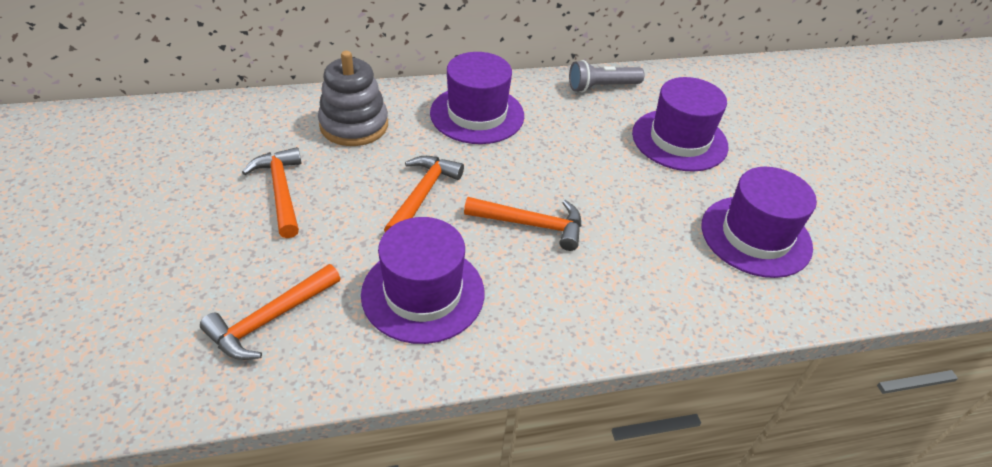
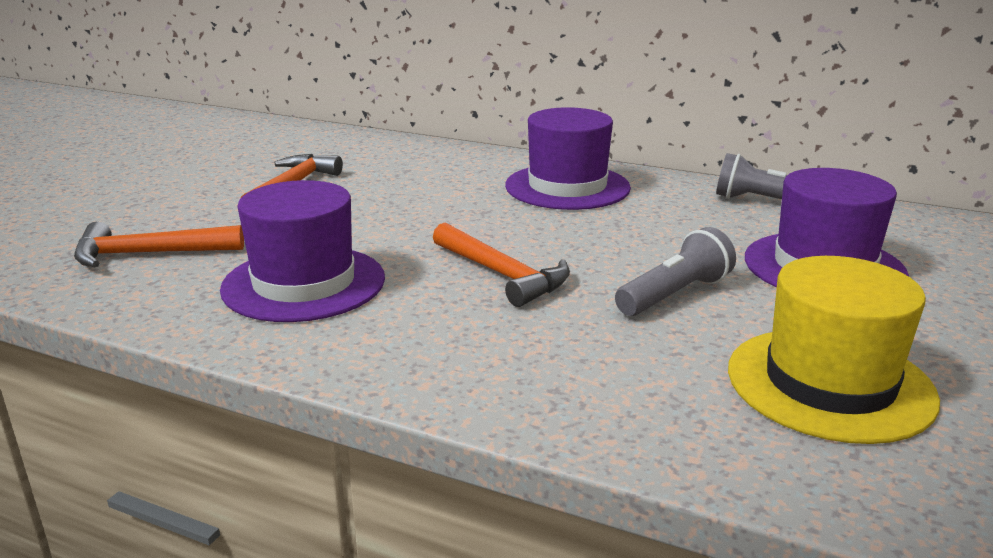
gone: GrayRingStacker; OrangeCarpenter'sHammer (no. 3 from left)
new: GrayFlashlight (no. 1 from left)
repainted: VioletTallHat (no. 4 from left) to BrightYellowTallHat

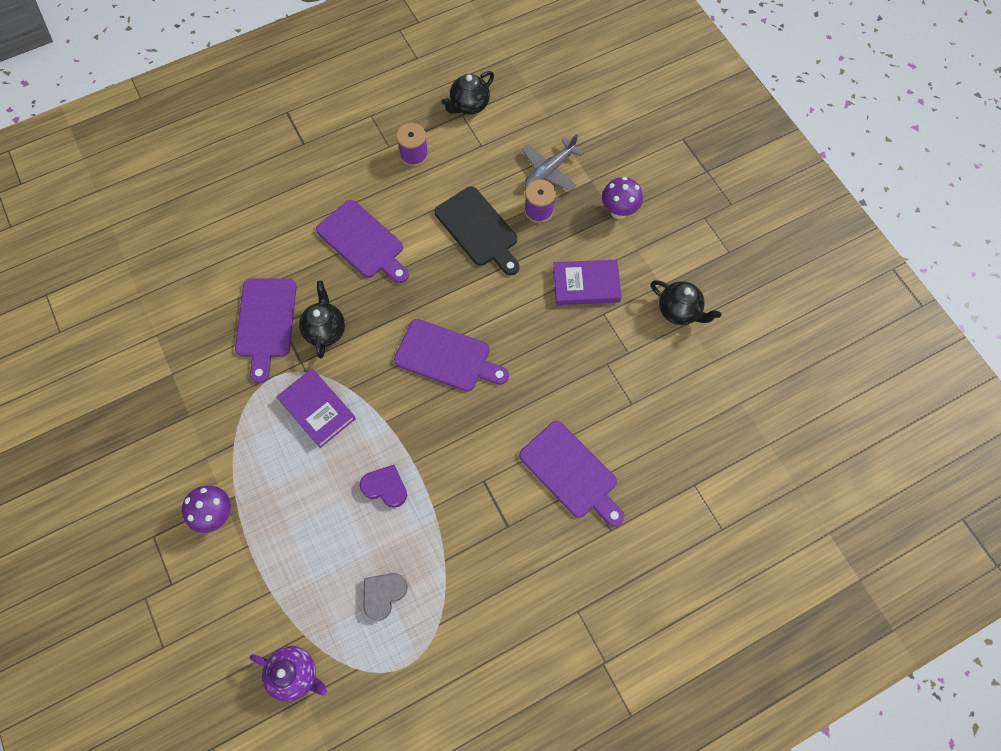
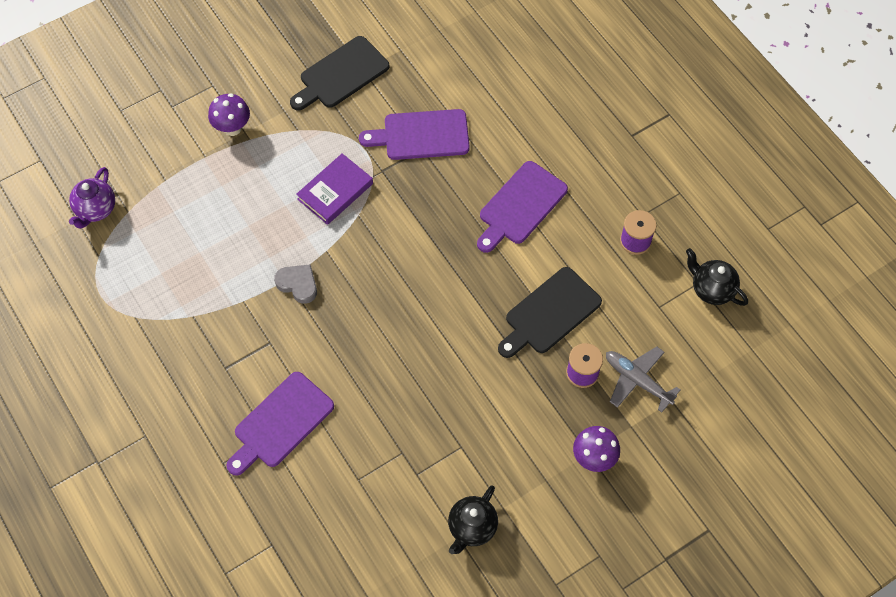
gone: EbonyTeaPot (no. 1 from left); VioletLoveHeart; VioletChoppingBoard (no. 3 from left); VioletBook (no. 2 from left)
new: EbonyChoppingBoard (no. 1 from left)
shifted: GrayLoveHeart

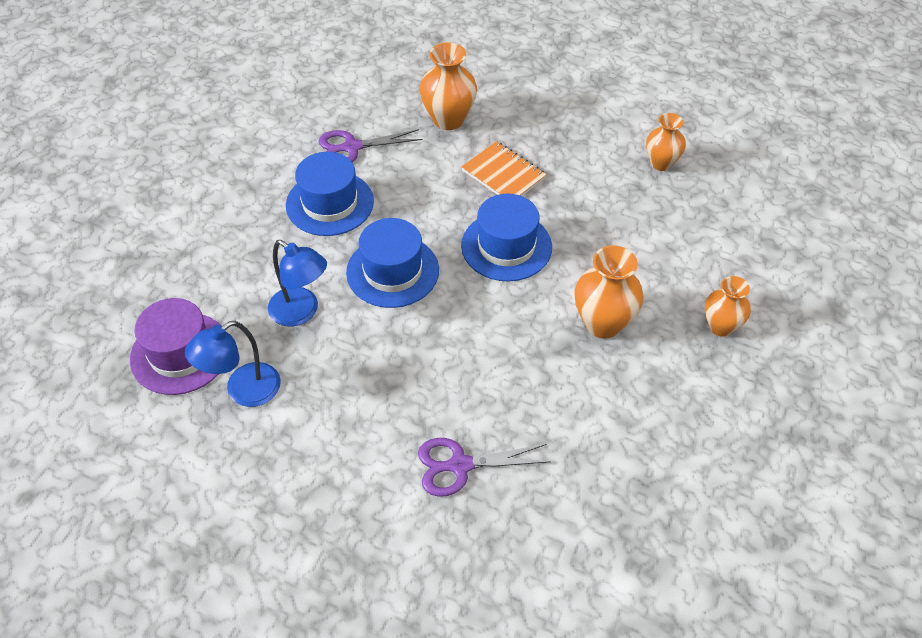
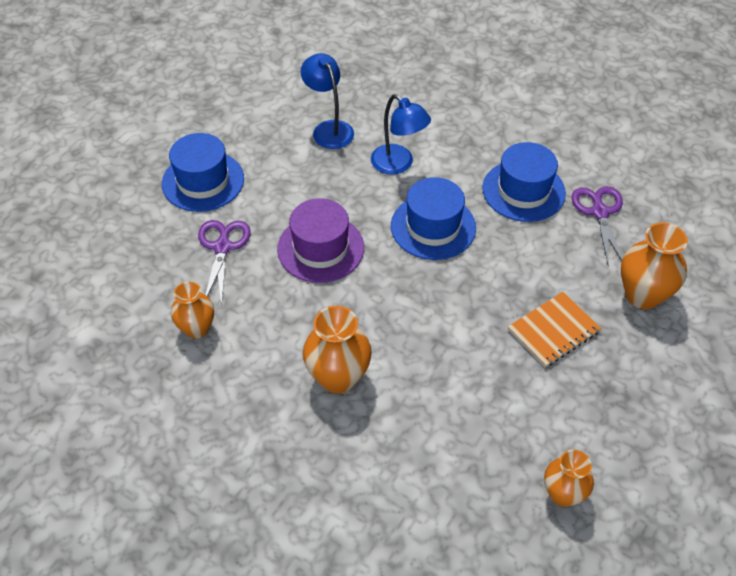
shifted: VioletTallHat; BlueTallHat (no. 3 from left in the first image) to BlueTallHat (no. 1 from left); OrangeTallVase (no. 4 from left in the first image) to OrangeTallVase (no. 1 from left)
rotated: BlueDeskLamp (no. 2 from left) 90 degrees counterclockwise

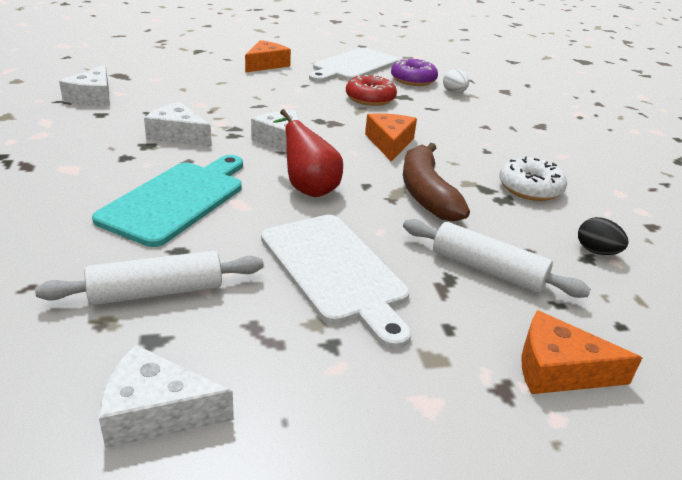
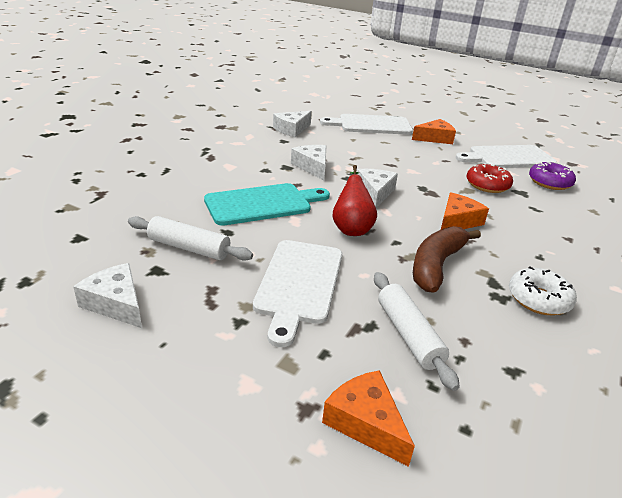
gone: PureWhiteToyEgg; EbonyToyEgg
new: PureWhiteChoppingBoard (no. 2 from left)

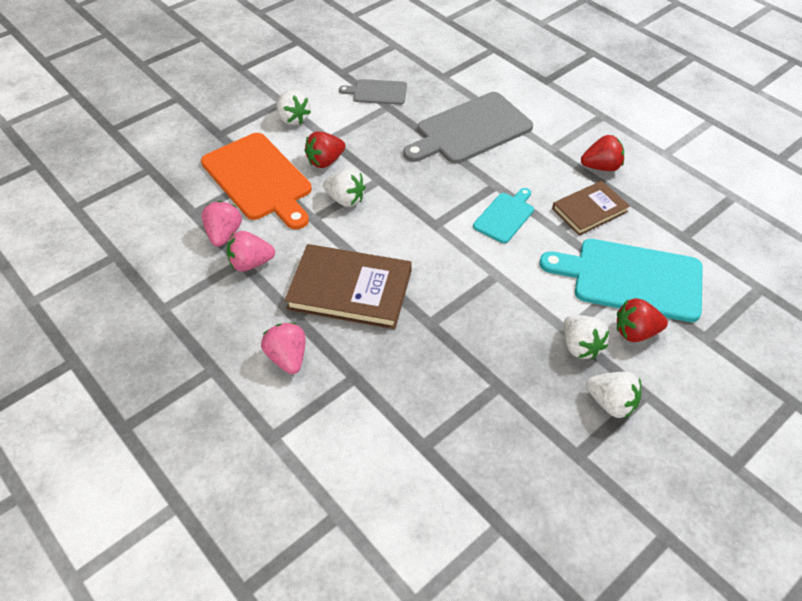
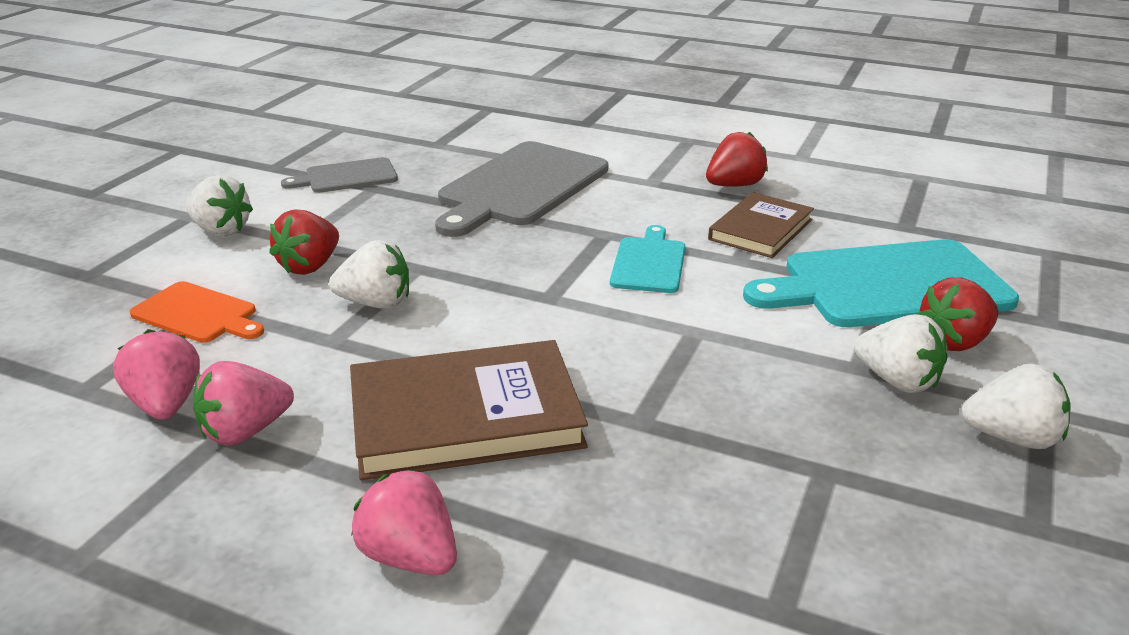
scaled: OrangeChoppingBoard x0.53

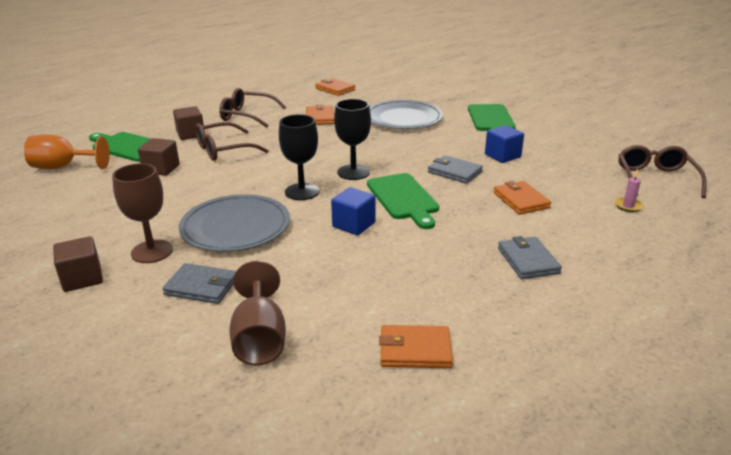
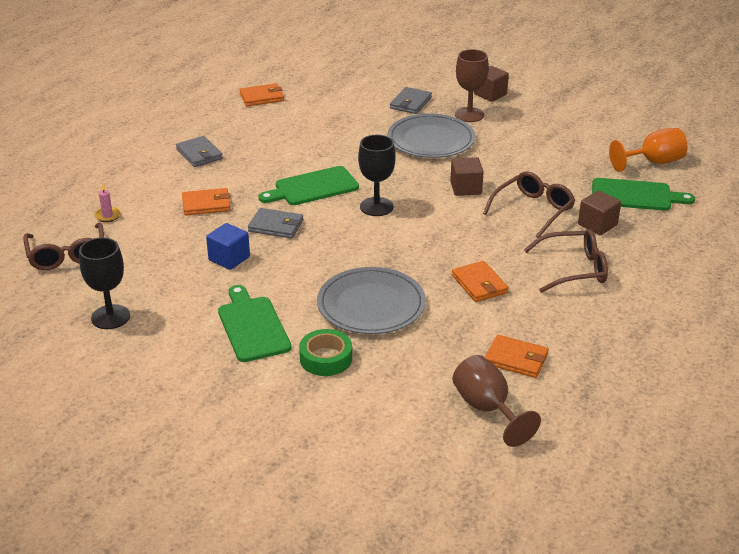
gone: BlueCube (no. 1 from left)
new: LeafGreenRollOfTape
shifted: DarkBrownCube (no. 2 from left in the first image) to DarkBrownCube (no. 1 from left); DarkBrownGoblet (no. 2 from left); EbonyGoblet (no. 1 from left)
rotated: GrayBillfold (no. 1 from left in the first image) 60 degrees counterclockwise; LeafGreenChoppingBoard (no. 2 from left) 75 degrees counterclockwise; OrangeBillfold (no. 4 from left in the first image) 60 degrees counterclockwise

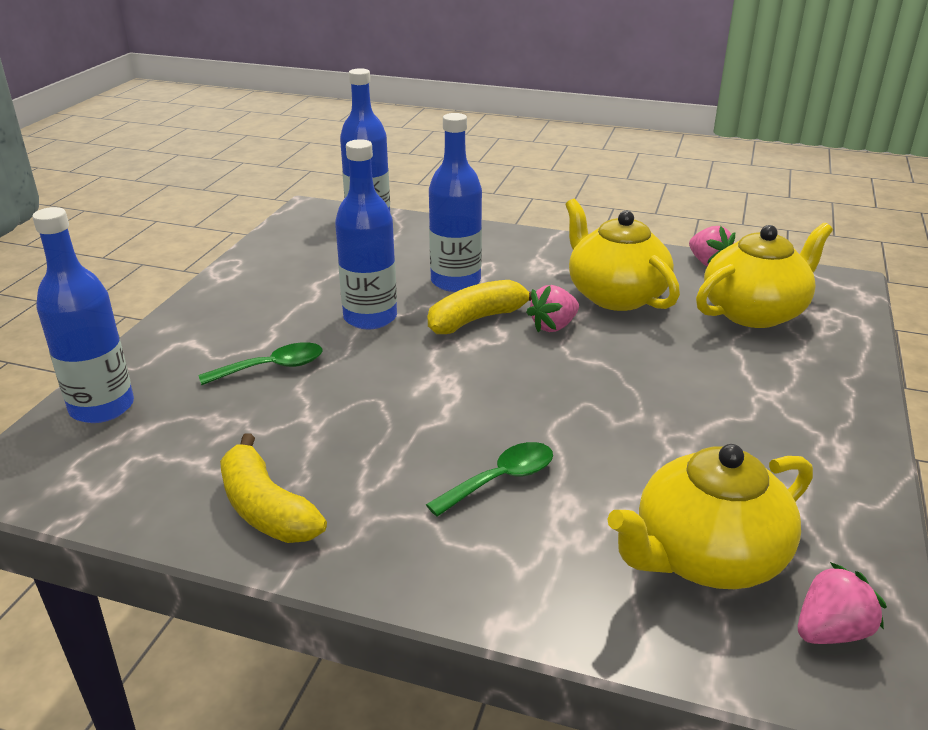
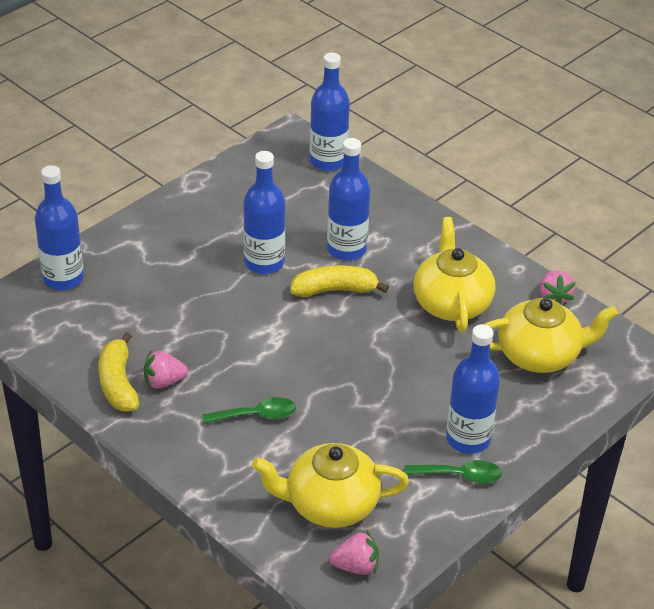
new: BlueDrinkBottle (no. 5 from left)
shifted: LeafGreenTeaspoon (no. 1 from left in the first image) to LeafGreenTeaspoon (no. 2 from left); PinkStrawberry (no. 1 from left)

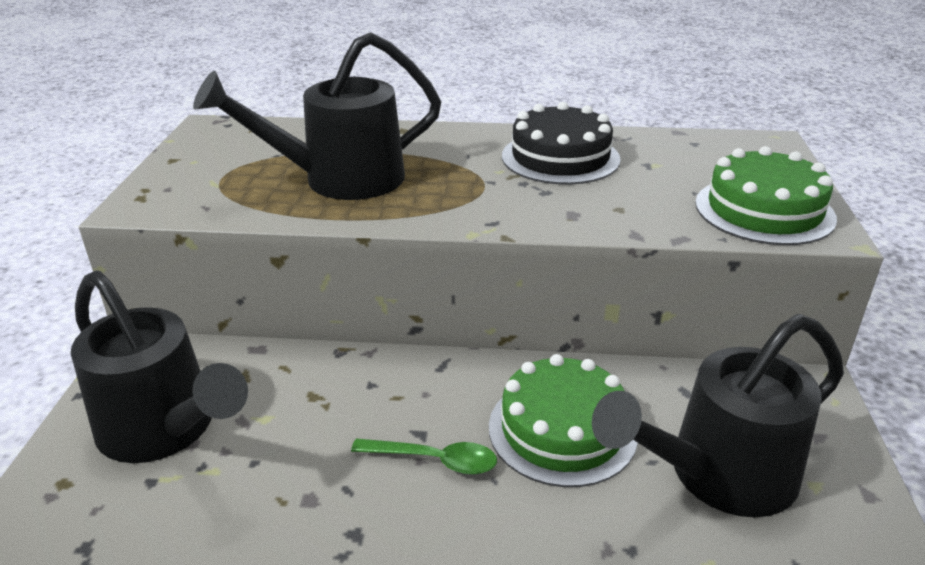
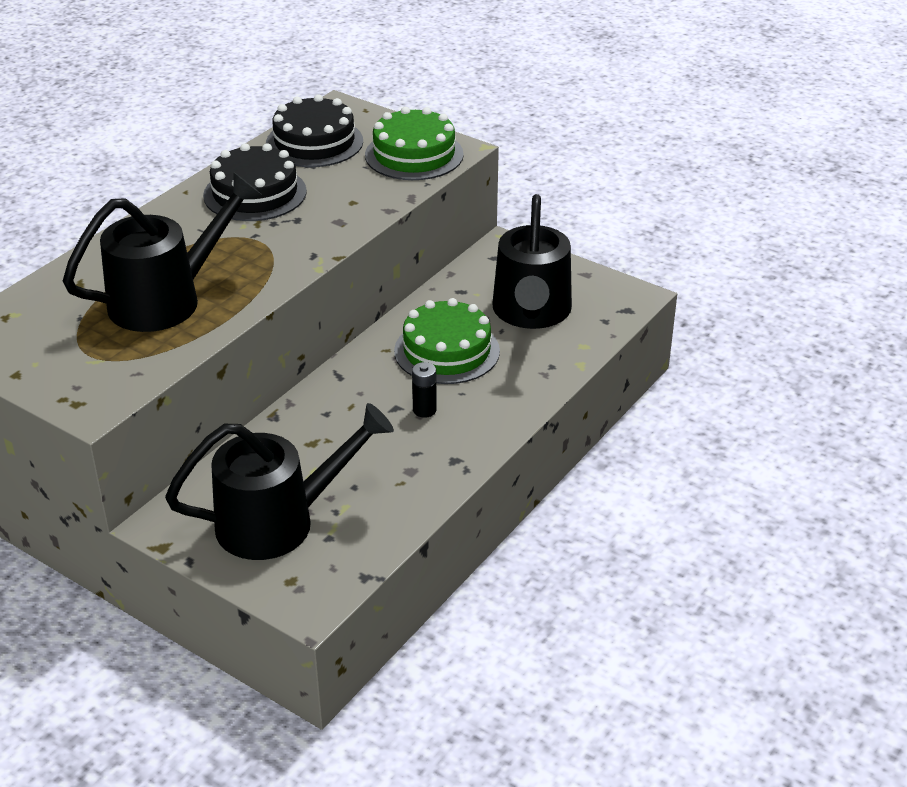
new: EbonyCake (no. 2 from left)
swapped: LeafGreenTeaspoon to EbonyBattery
rotated: EbonyWateringCan (no. 2 from left in the first image) 135 degrees counterclockwise

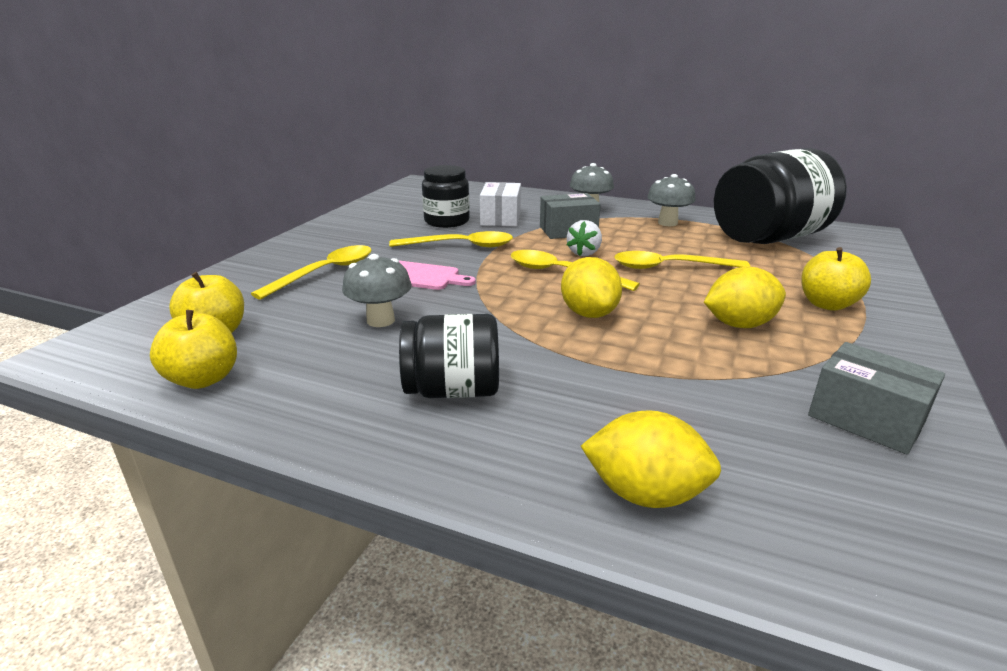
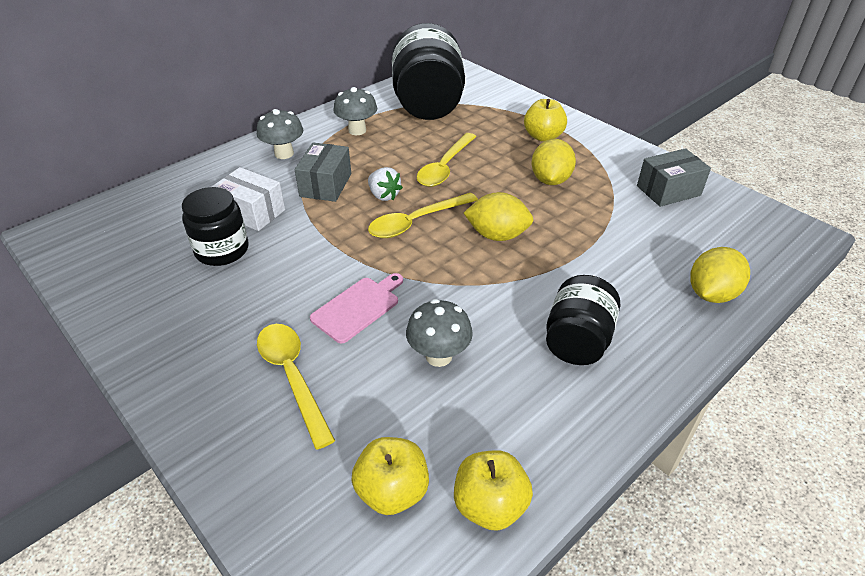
gone: BrightYellowTeaspoon (no. 2 from left)

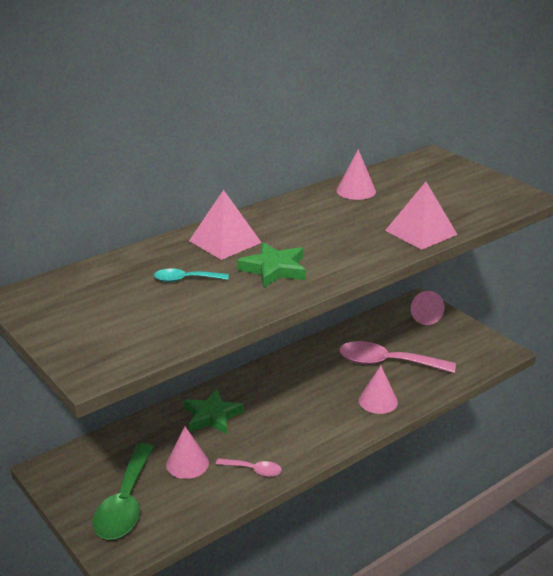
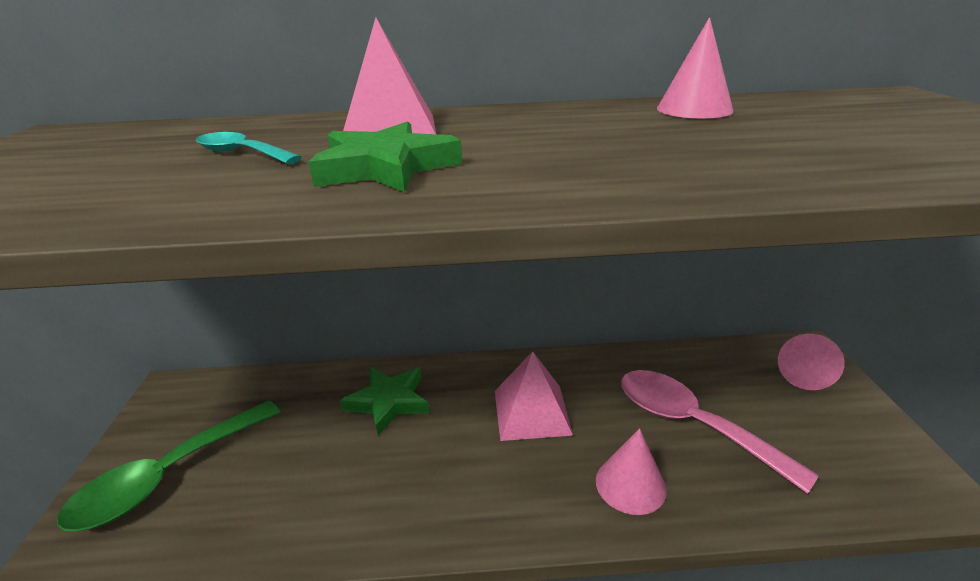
gone: PinkSolidCone (no. 1 from left); PinkTeaspoon (no. 1 from left)
shifted: PinkPyramid (no. 2 from left)

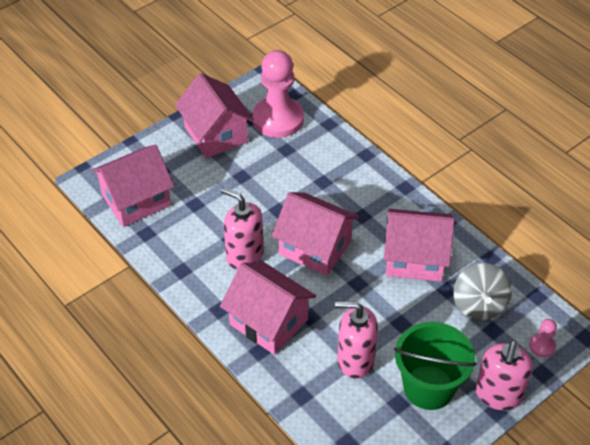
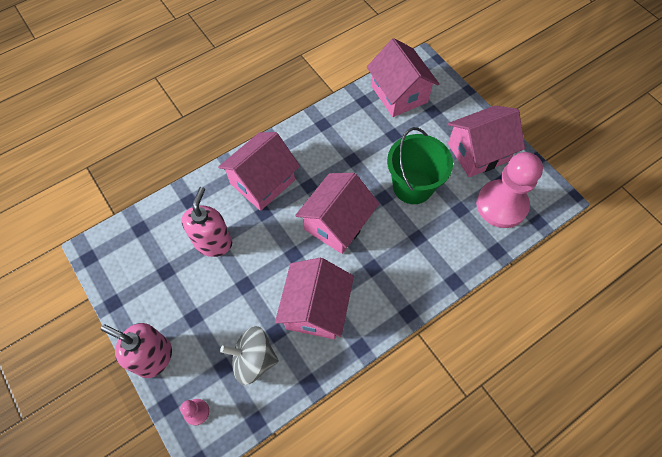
gone: PinkPumpBottle (no. 1 from left)
shifted: LeafGreenBucket

